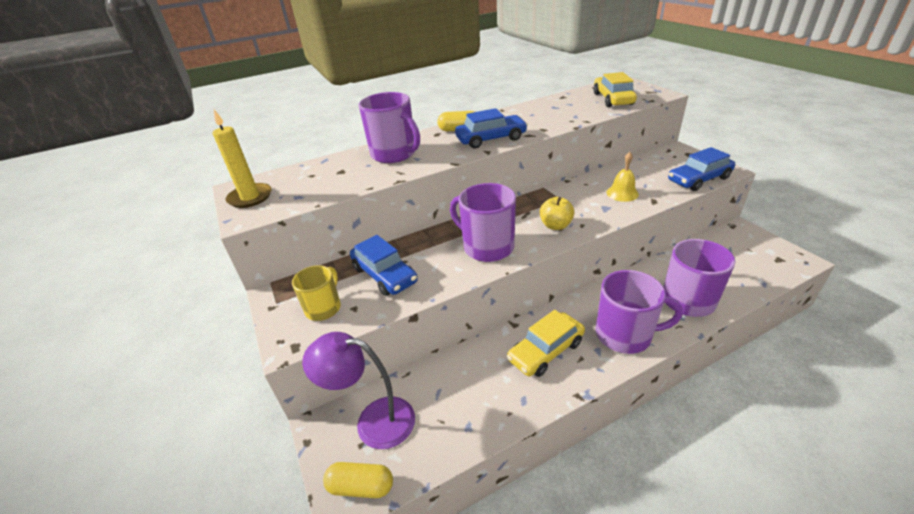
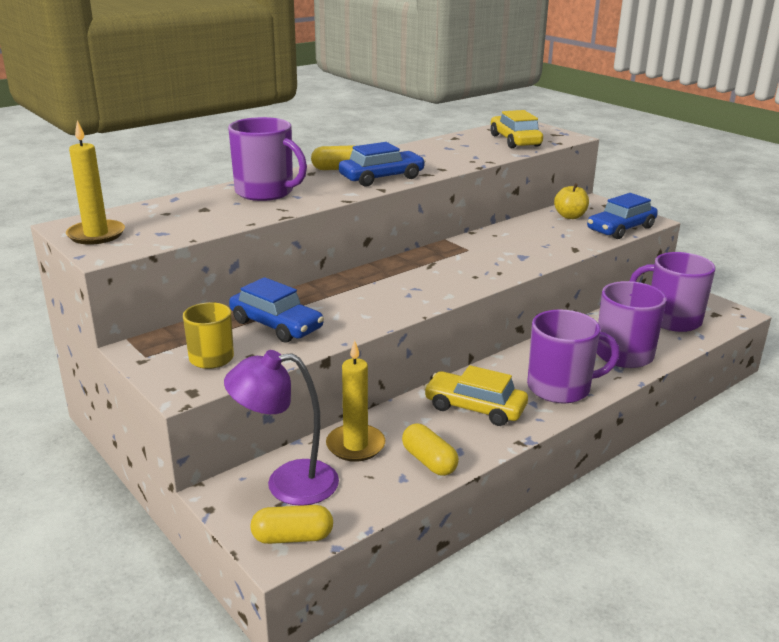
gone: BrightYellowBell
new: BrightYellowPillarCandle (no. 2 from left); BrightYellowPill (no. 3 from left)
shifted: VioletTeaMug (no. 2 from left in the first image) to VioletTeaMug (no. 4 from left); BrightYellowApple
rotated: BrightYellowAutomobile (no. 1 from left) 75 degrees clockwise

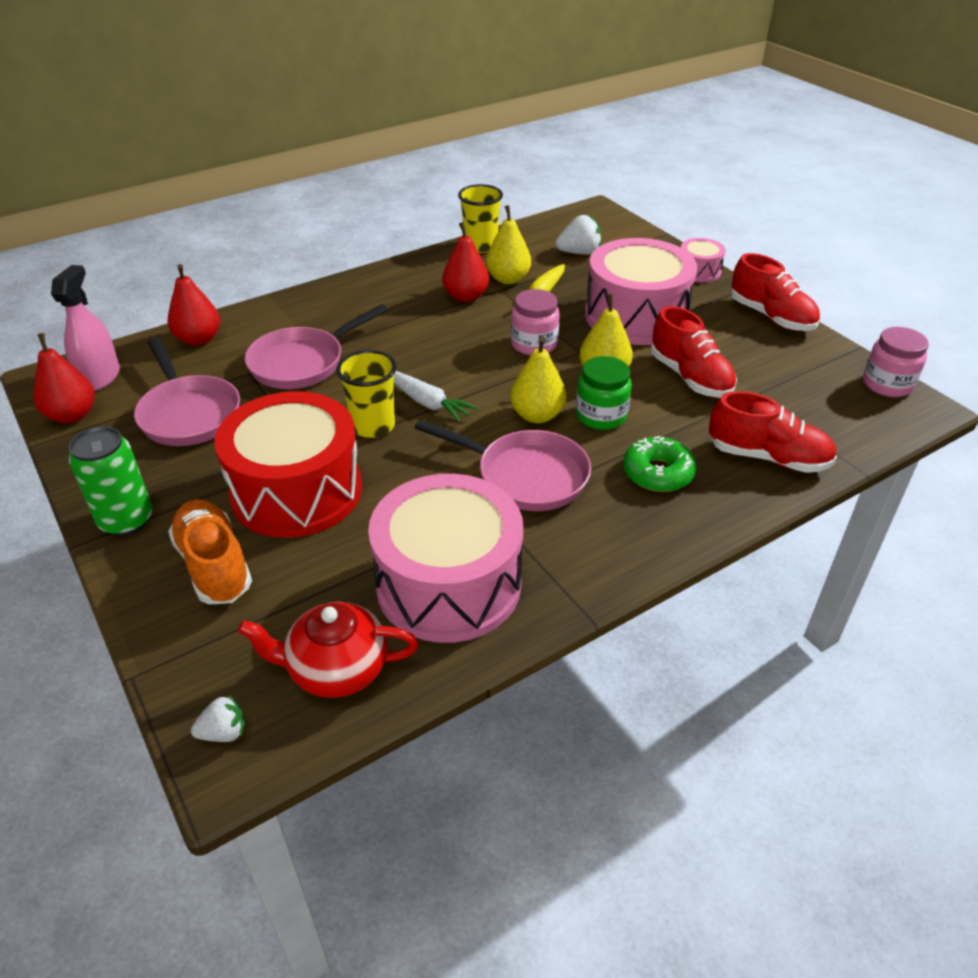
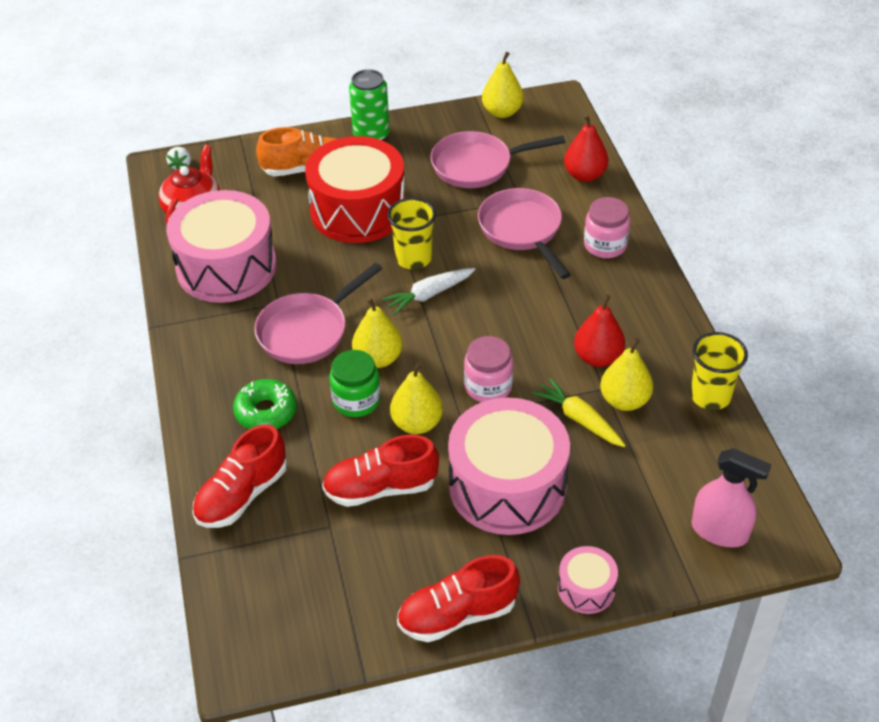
gone: PureWhiteStrawberry (no. 2 from left)
shifted: PinkSprayBottle; PinkJar (no. 2 from left)
repainted: CrimsonPear (no. 1 from left) to BrightYellowPear (no. 3 from left)

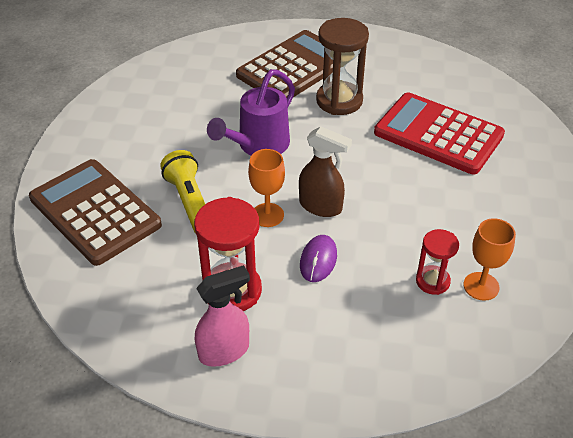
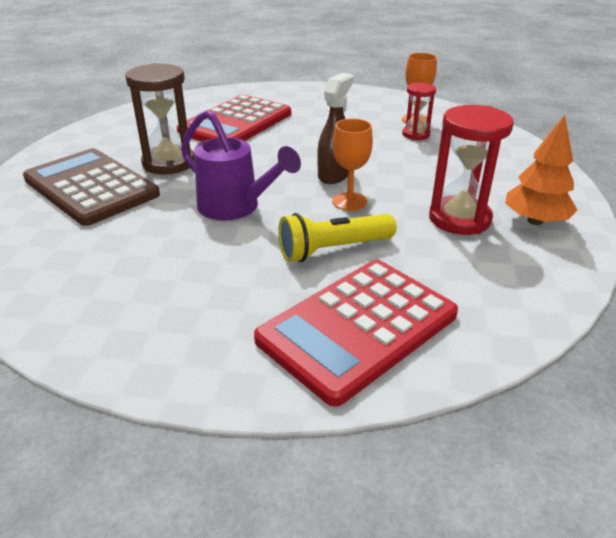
gone: VioletPcMouse
swapped: PinkSprayBottle to OrangeToyTree
repainted: DarkBrownPocketCalculator (no. 1 from left) to CrimsonPocketCalculator (no. 2 from left)

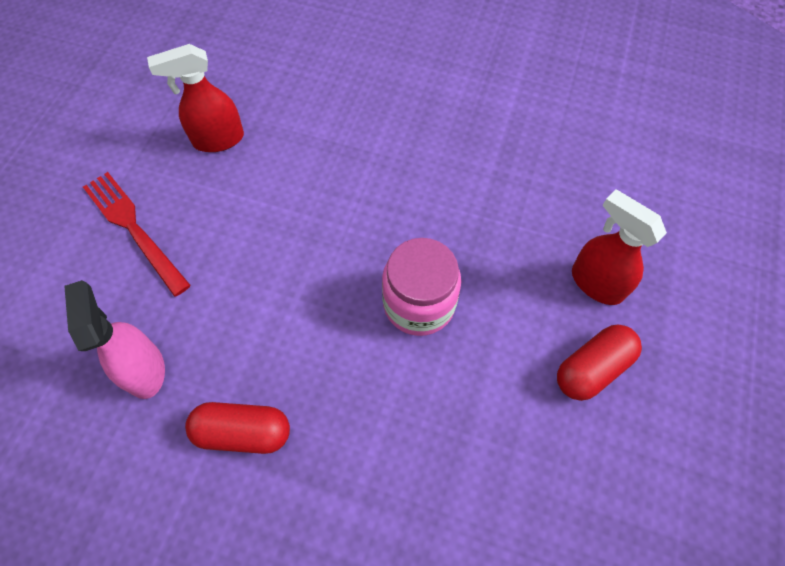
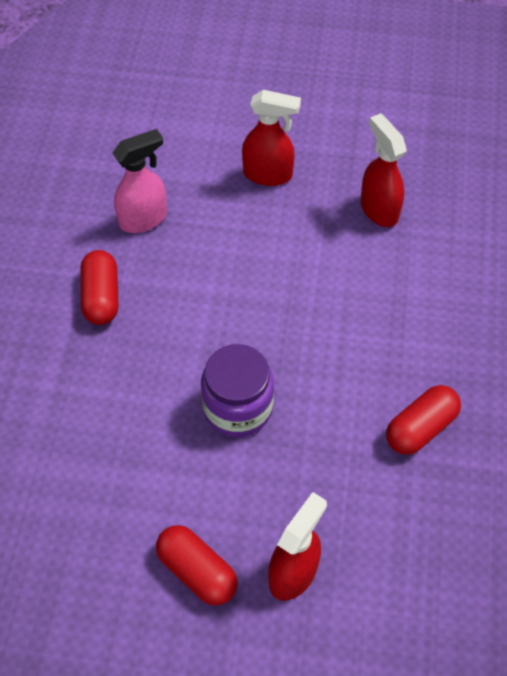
new: CrimsonPill (no. 3 from left)
swapped: CrimsonTableFork to CrimsonSprayBottle (no. 1 from left)
repainted: PinkJar to VioletJar

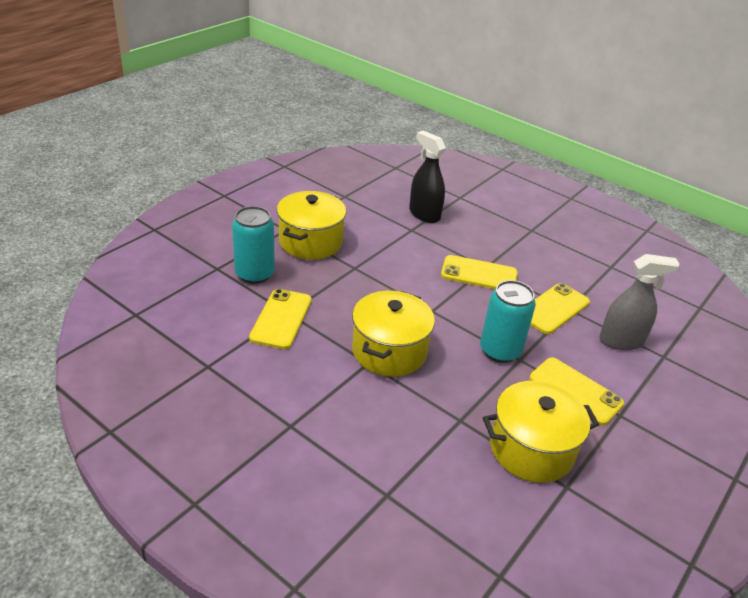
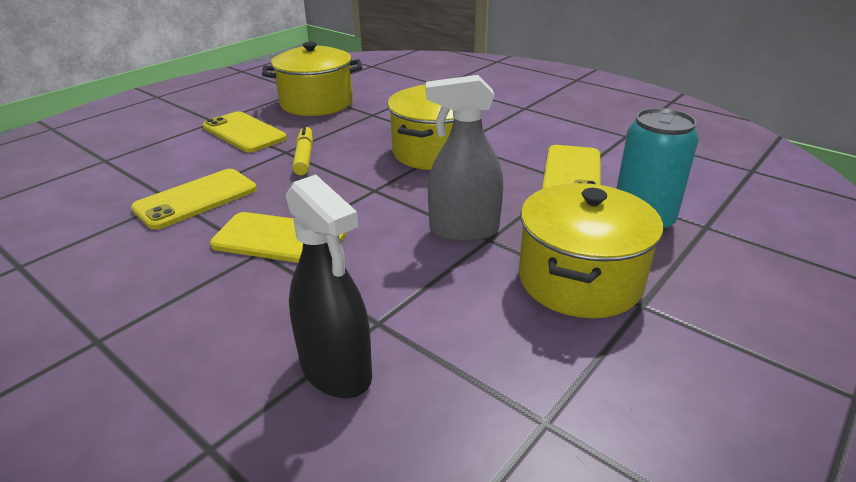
shifted: GraySprayBottle
swapped: TealSodaCan (no. 2 from left) to BrightYellowMarker

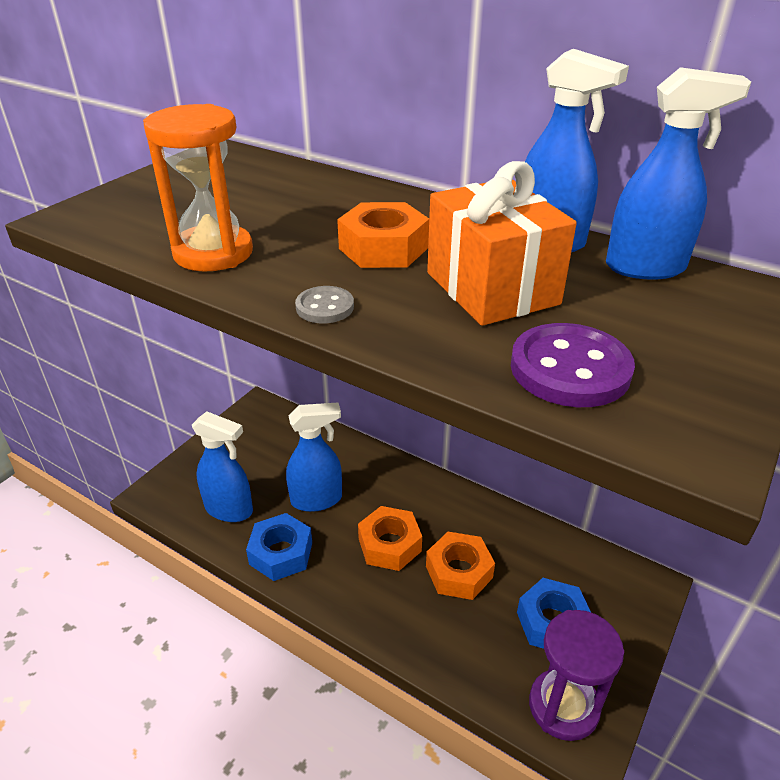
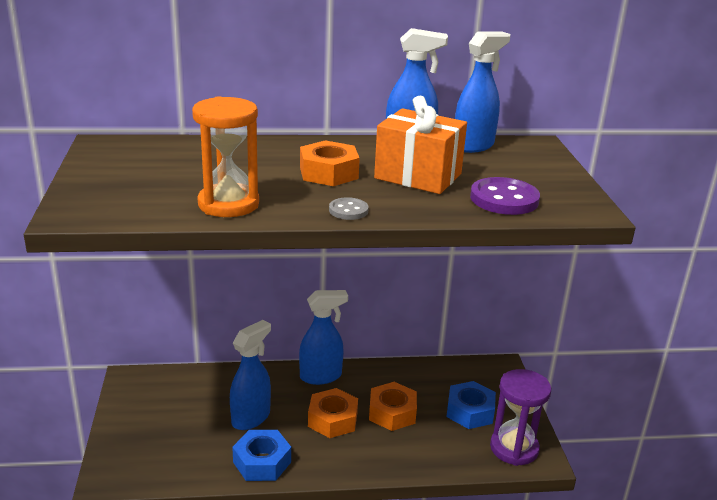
shifted: BlueSprayBottle (no. 1 from left in the first image) to BlueSprayBottle (no. 2 from left)

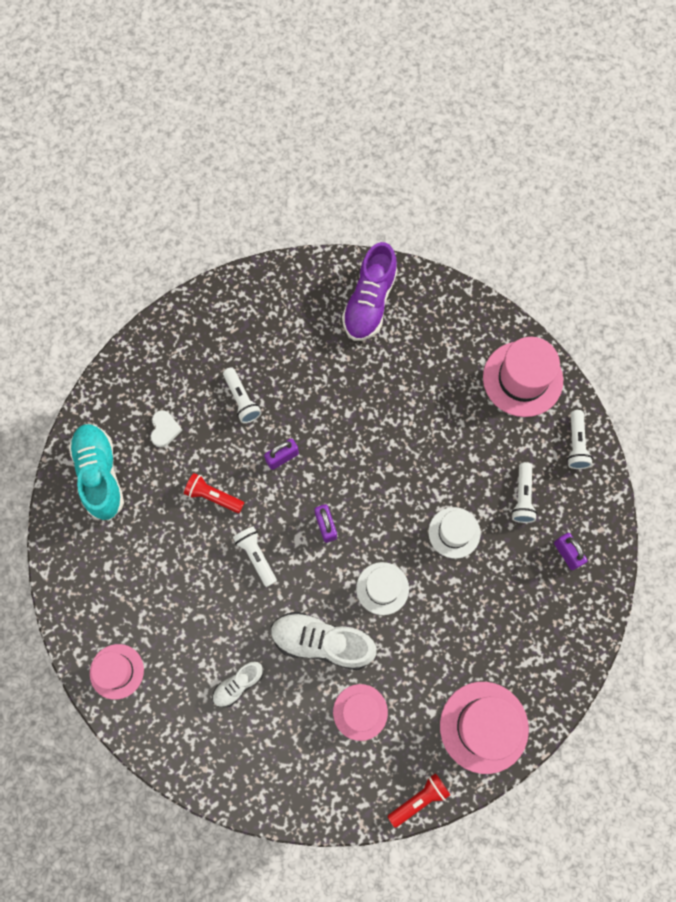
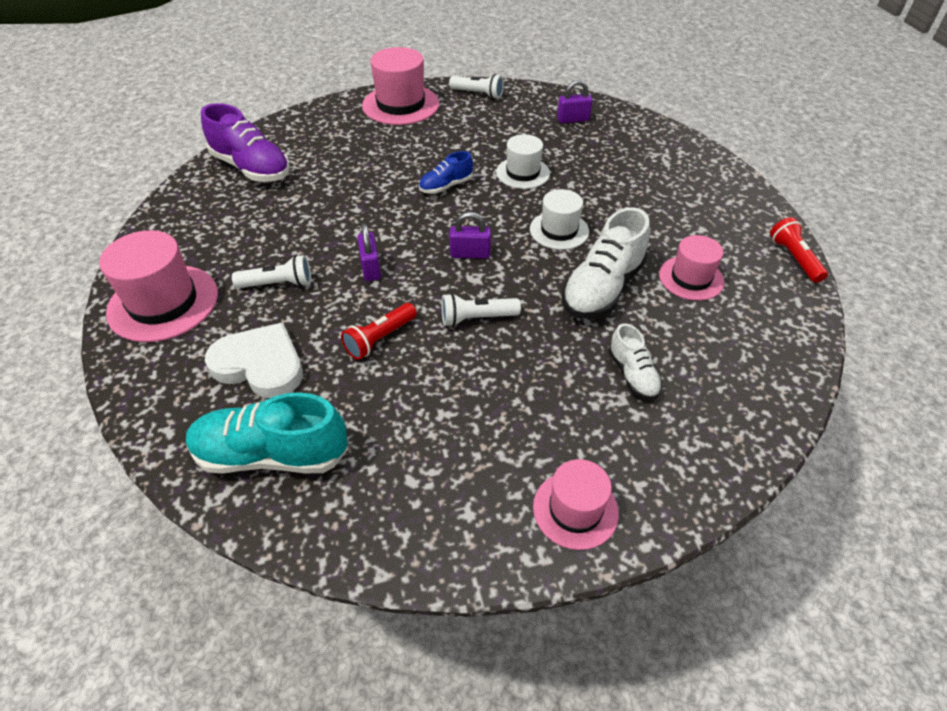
gone: PureWhiteFlashlight (no. 3 from left)
new: BlueLaceUpShoe
shifted: PinkTallHat (no. 3 from left in the first image) to PinkTallHat (no. 1 from left)
scaled: PureWhiteLoveHeart x1.89

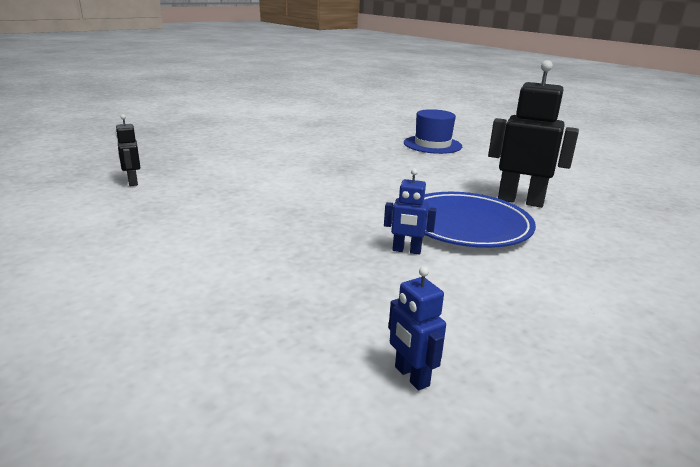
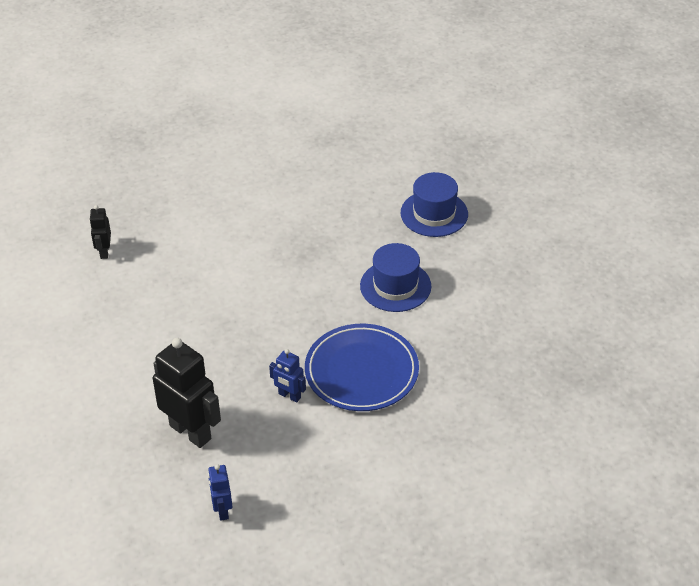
new: BlueTallHat (no. 1 from left)
shifted: EbonyToyRobot (no. 2 from left)

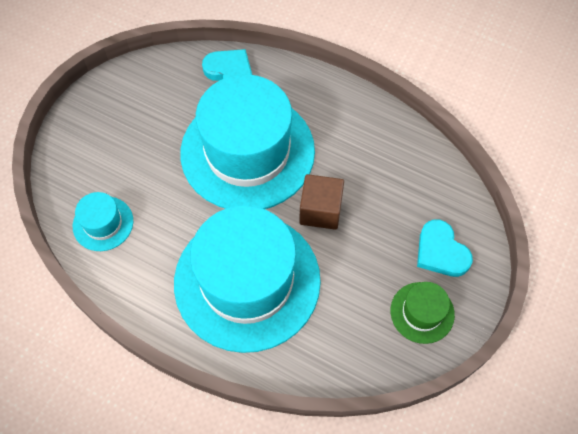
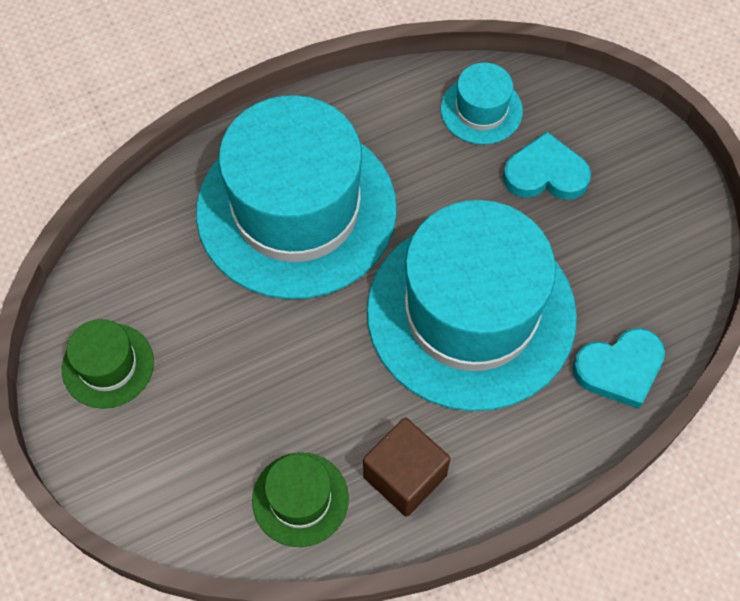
new: LeafGreenTallHat (no. 2 from left)
shifted: DarkBrownCube; TealLoveHeart (no. 2 from left in the first image) to TealLoveHeart (no. 1 from left)

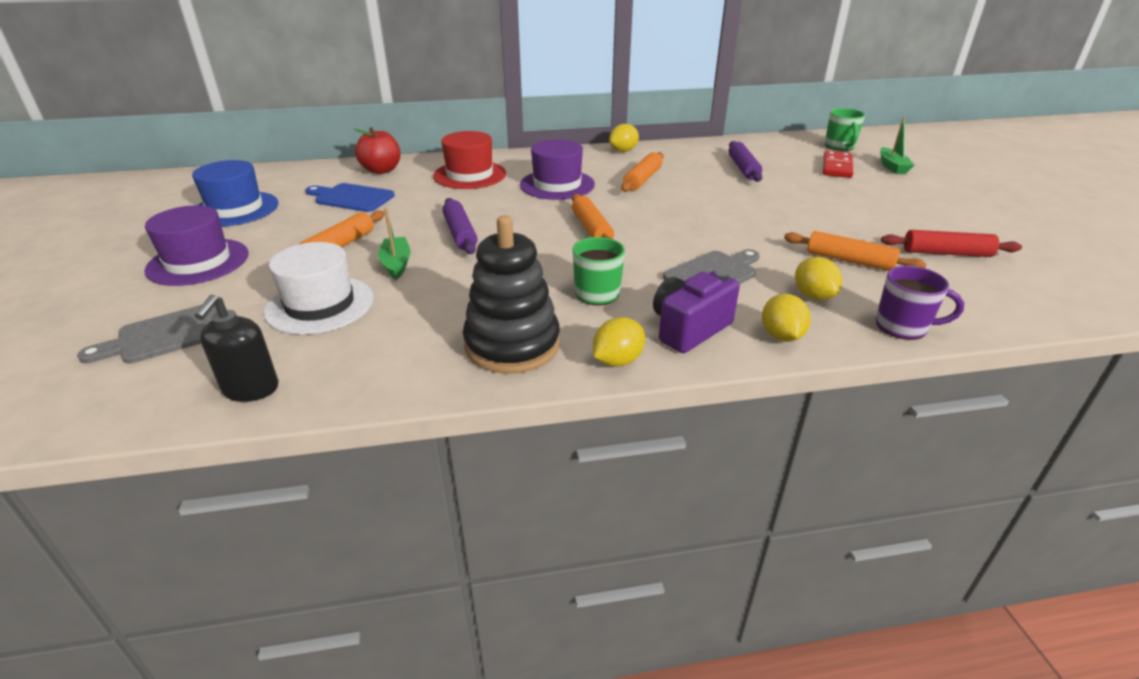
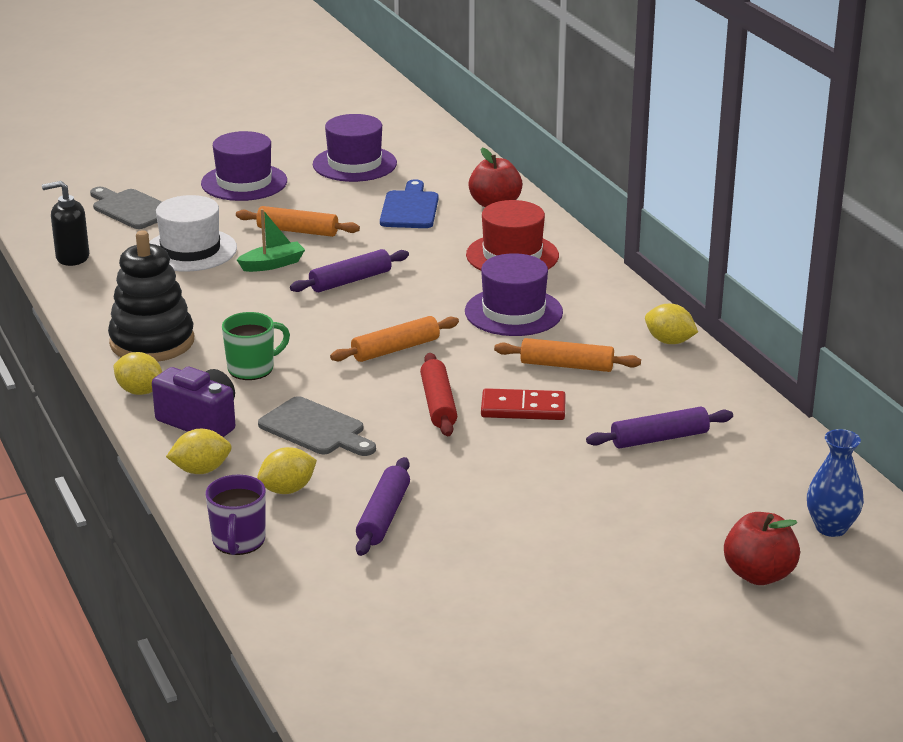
shifted: CrimsonDomino; CrimsonDoughRoller
swapped: LeafGreenTeaMug (no. 2 from left) to BlueTallVase; LeafGreenSailboat (no. 2 from left) to CrimsonApple (no. 2 from left)
repainted: BlueTallHat to VioletTallHat (no. 2 from left); OrangeDoughRoller (no. 4 from left) to VioletDoughRoller (no. 2 from left)

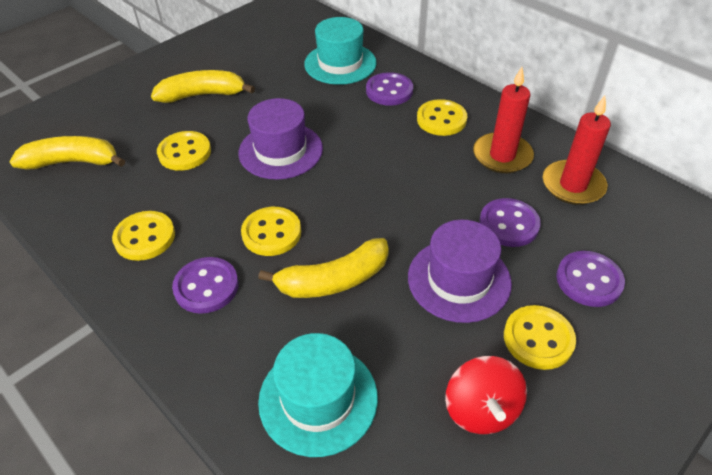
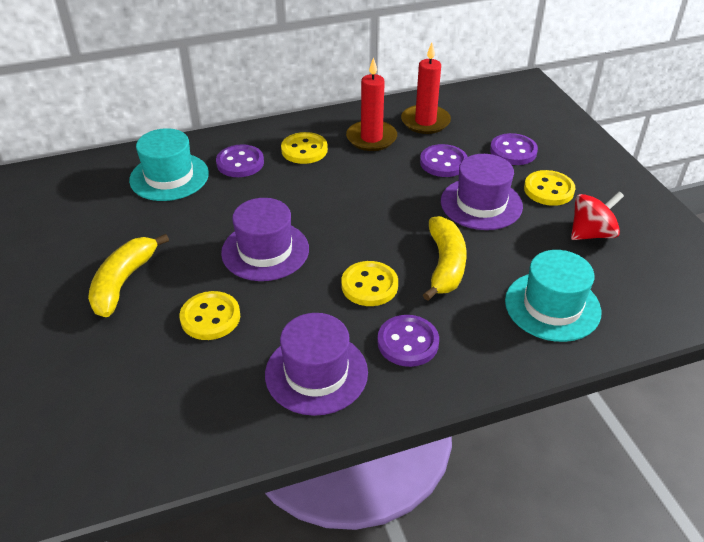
gone: BrightYellowBanana (no. 1 from left)
swapped: BrightYellowSewingButton (no. 1 from left) to VioletTallHat (no. 2 from left)
rotated: CrimsonWhirligig 45 degrees counterclockwise

